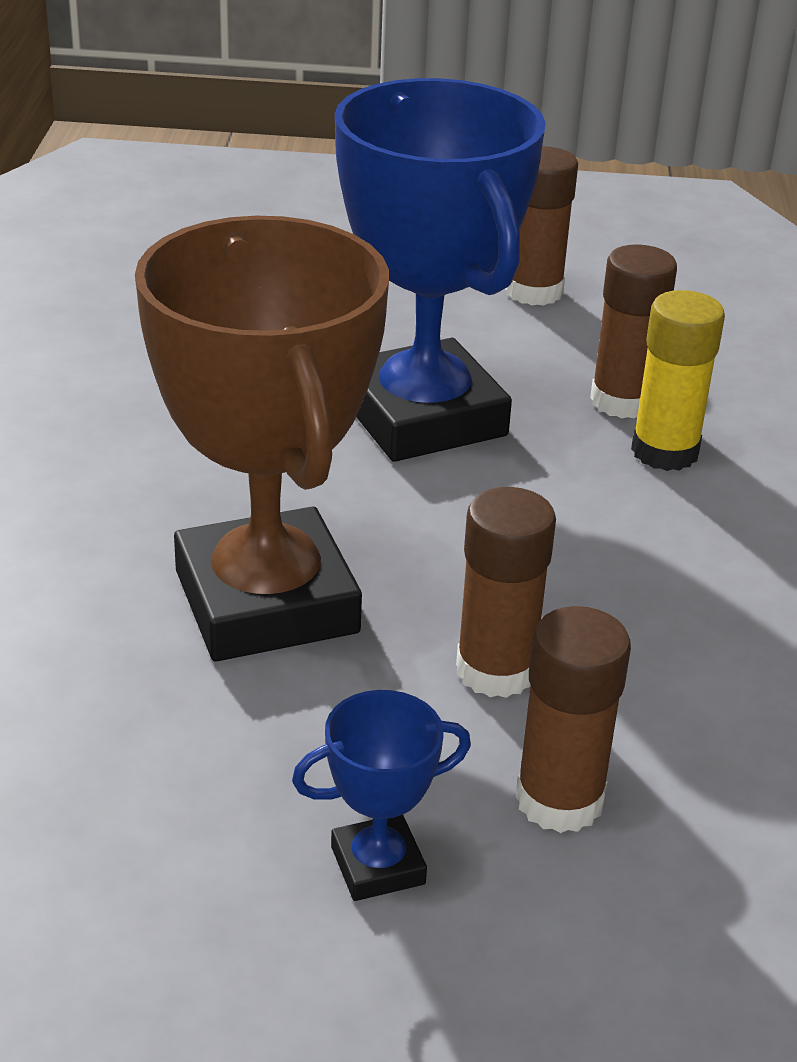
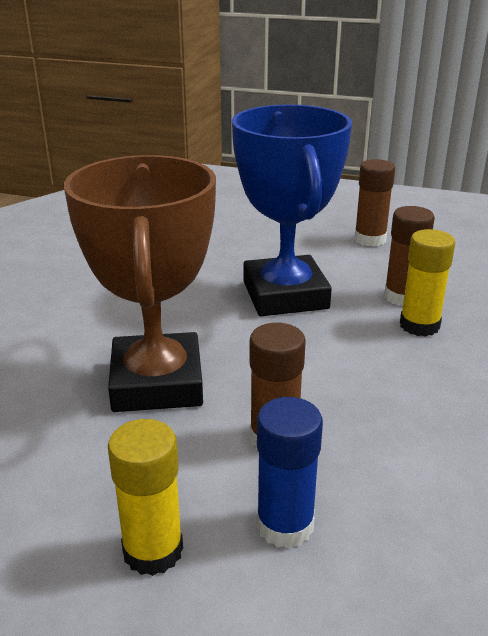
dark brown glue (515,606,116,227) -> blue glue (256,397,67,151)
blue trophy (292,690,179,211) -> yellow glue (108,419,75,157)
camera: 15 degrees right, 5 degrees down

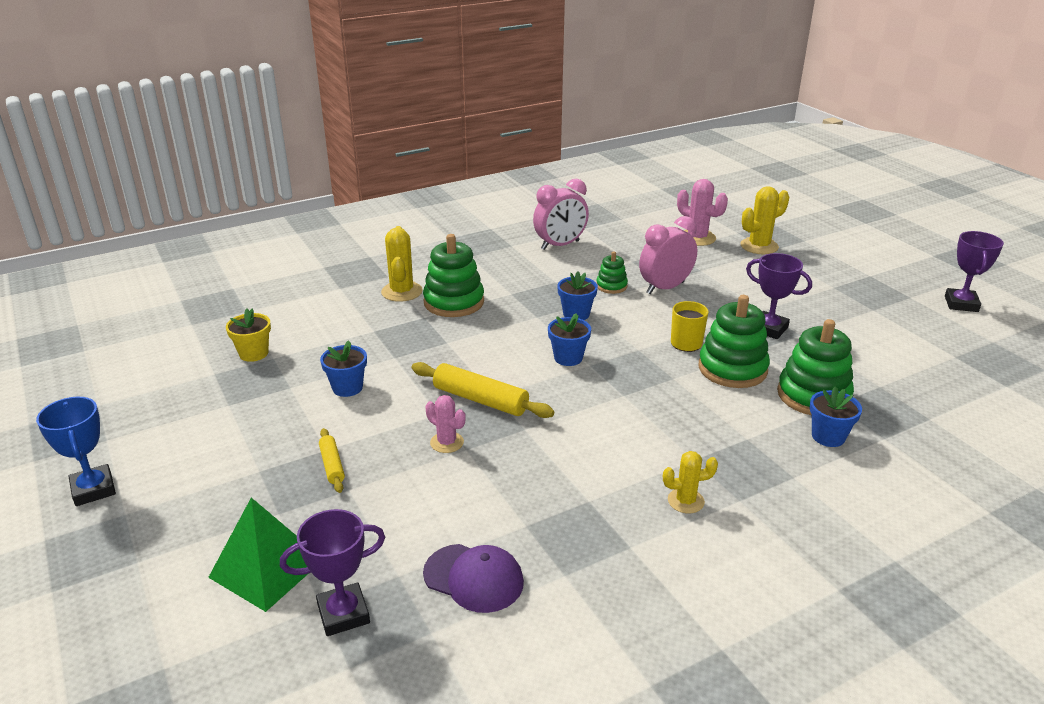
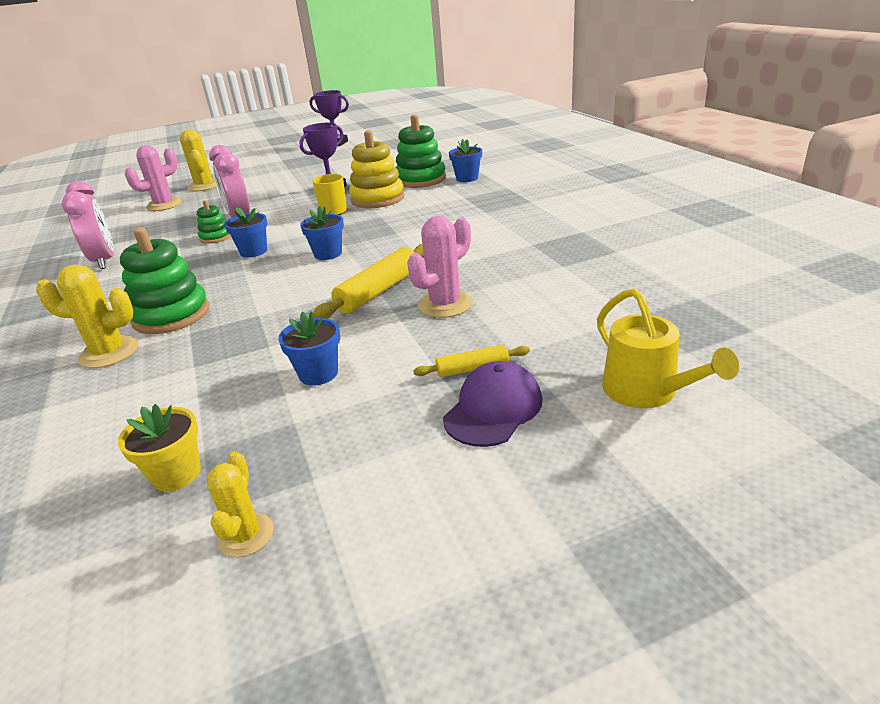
emerald stacking rings (699,295,71,93) -> yellow stacking rings (349,130,55,78)
rose-pink saguaro cactus (425,395,41,58) -> rose-pink saguaro cactus (407,216,65,102), x1.58
blue trophy (36,397,80,109) -> none
yellow saguaro cactus (663,451,55,62) -> yellow saguaro cactus (207,451,67,107), shifted
emerald solid pyramid (208,498,101,114) -> yellow sprinkling can (597,288,142,120)
royal purple trophy (280,509,105,127) -> none
royal purple peaked cap (423,544,101,69) -> royal purple peaked cap (443,361,99,86), shifted
camera: 80 degrees left, 0 degrees up

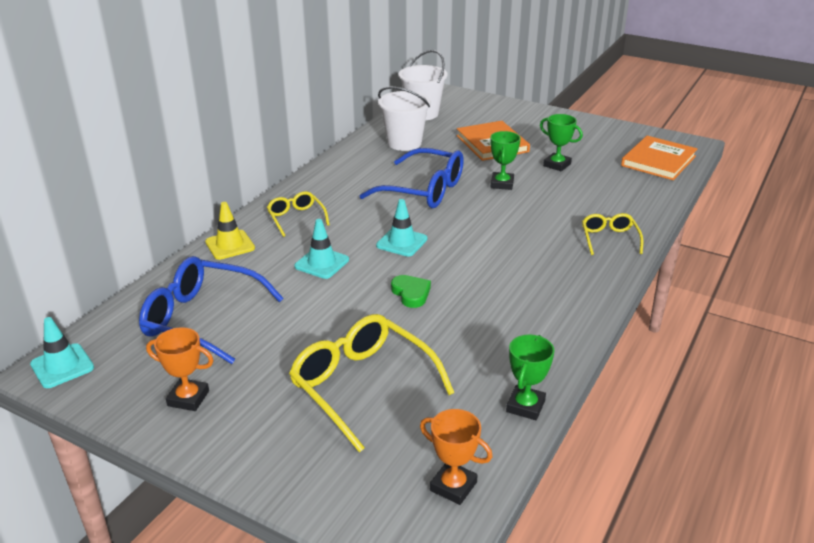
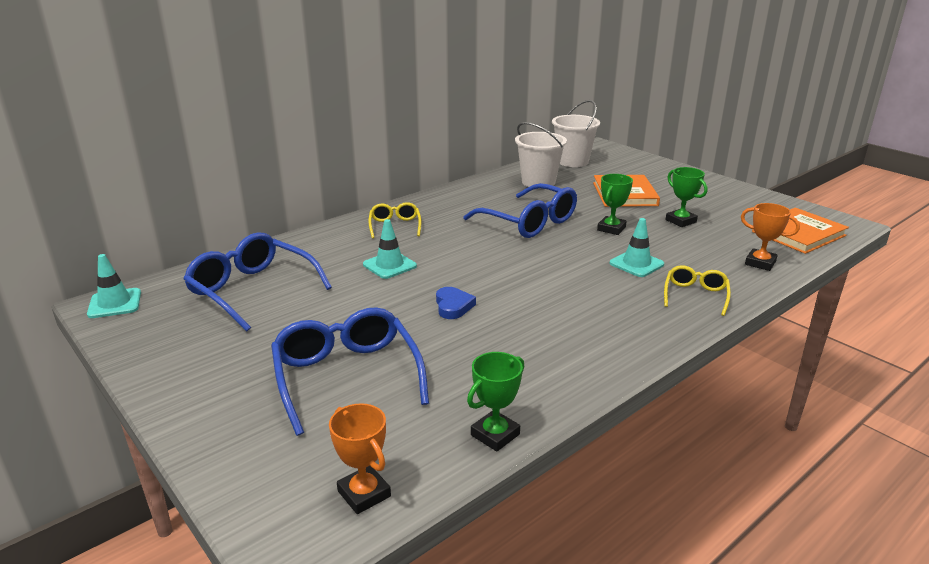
aqua traffic cone (376,199,51,58) -> aqua traffic cone (609,218,55,59), shifted
yellow traffic cone (205,202,50,58) -> none
emerald love heart (391,275,40,33) -> blue love heart (436,287,40,32)
yellow glasses (289,314,165,138) -> blue glasses (271,307,158,129)
bright orange trophy (146,327,68,84) -> bright orange trophy (741,203,59,68), shifted
camera: 20 degrees right, 5 degrees down

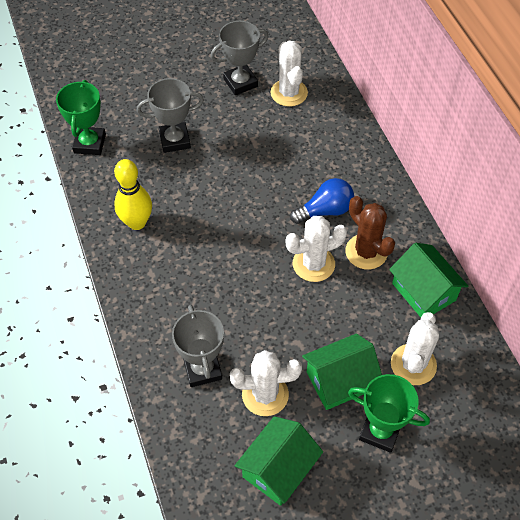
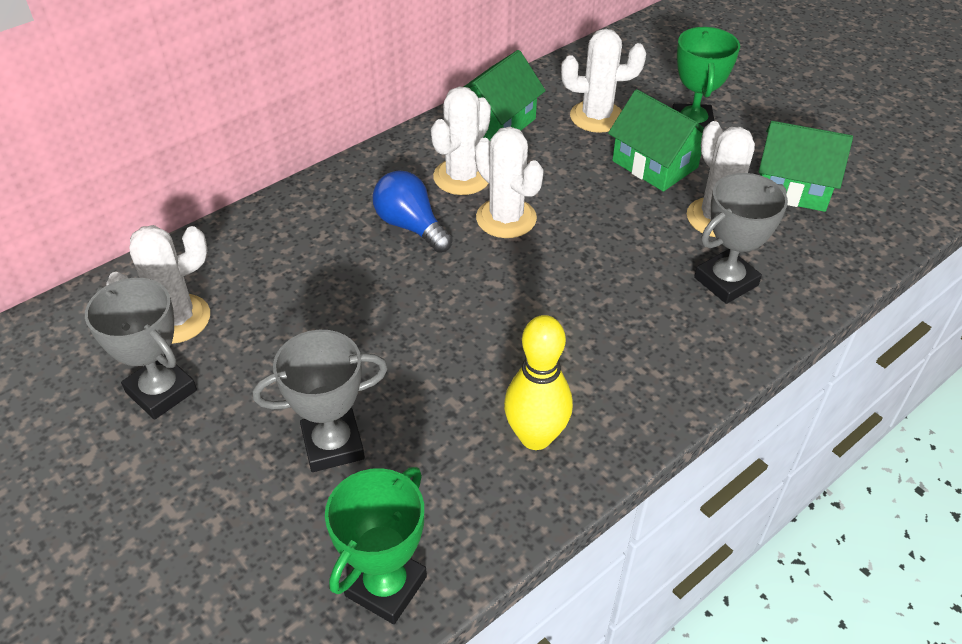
ash-grey trophy (137,78,67,75) -> ash-grey trophy (253,330,135,142), 75 degrees counterclockwise
emerald trophy (56,80,50,75) -> emerald trophy (325,467,102,157), 45 degrees counterclockwise
dark brown saguaro cactus (345,196,50,74) -> white saguaro cactus (431,87,60,108)
camera: 110 degrees left, 10 degrees down

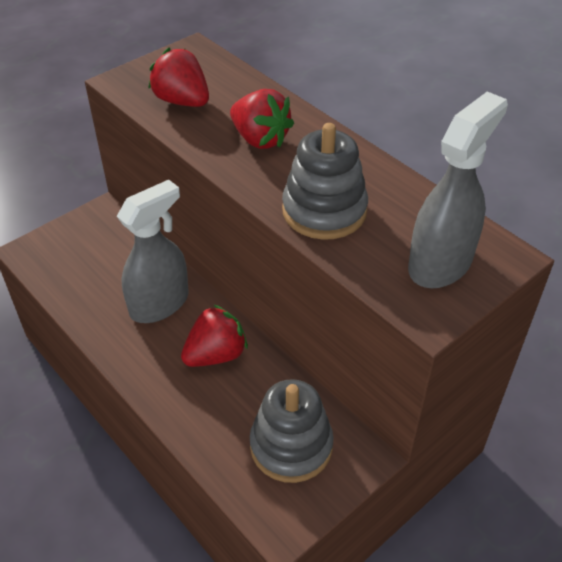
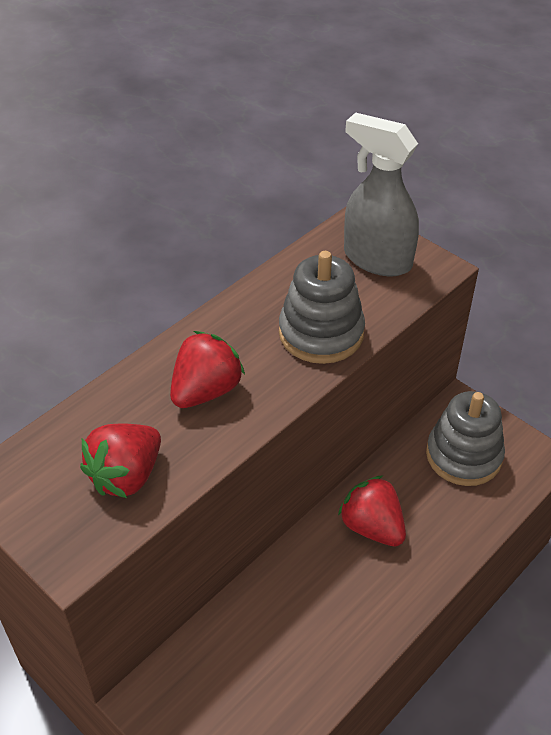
ash-grey spray cleaner (117,180,72,143) -> none
camera: 95 degrees left, 0 degrees up

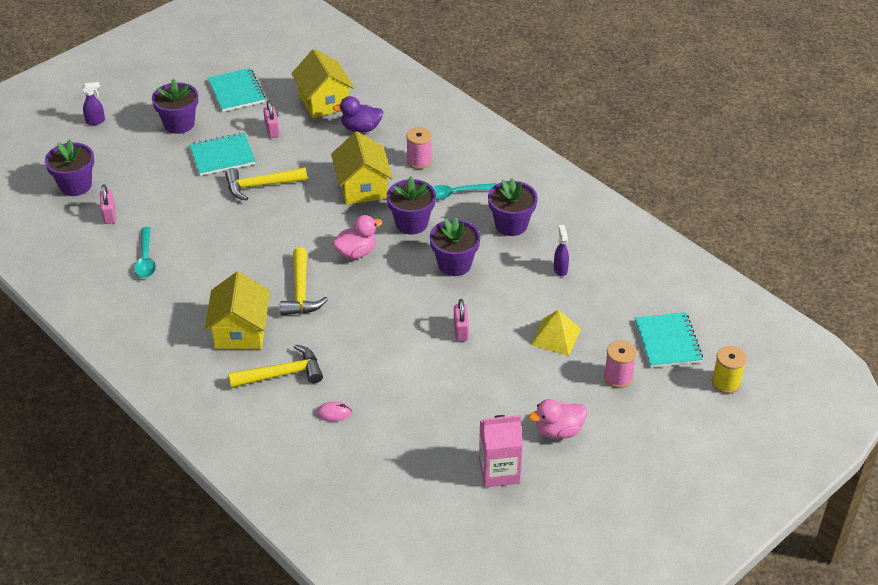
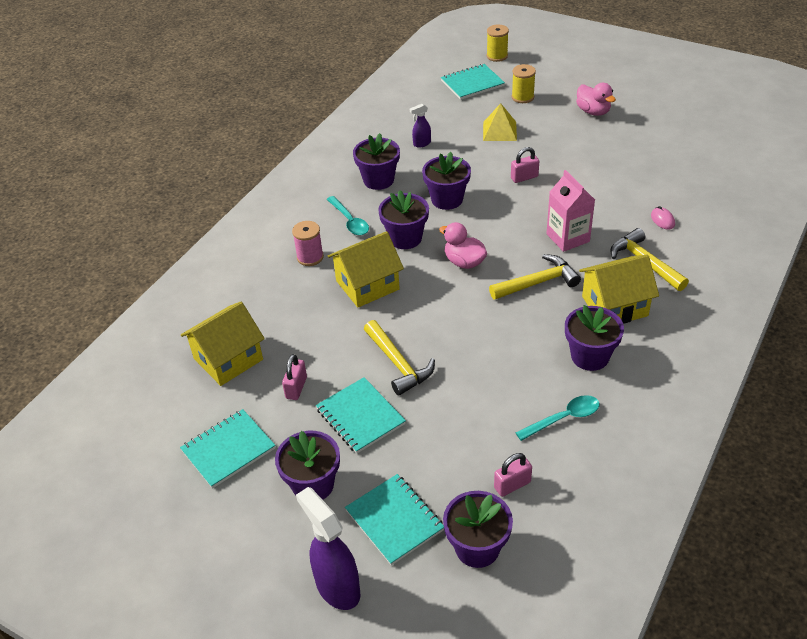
royal purple spray cleaner (81,82,24,43) -> royal purple spray cleaner (296,487,64,123), x1.98
royal purple toy duck (333,96,50,36) -> none
rose-pink padlock (263,100,17,38) -> rose-pink padlock (282,354,25,46), 45 degrees counterclockwise
rose-pink spool (604,340,33,48) -> yellow spool (512,64,24,39)
rose-pink juice carton (479,415,44,72) -> rose-pink juice carton (546,170,49,82), shifted
none -> royal purple potted plant (565,305,59,66)
none -> aqua notepad (345,474,99,91)
camera: 105 degrees left, 0 degrees up

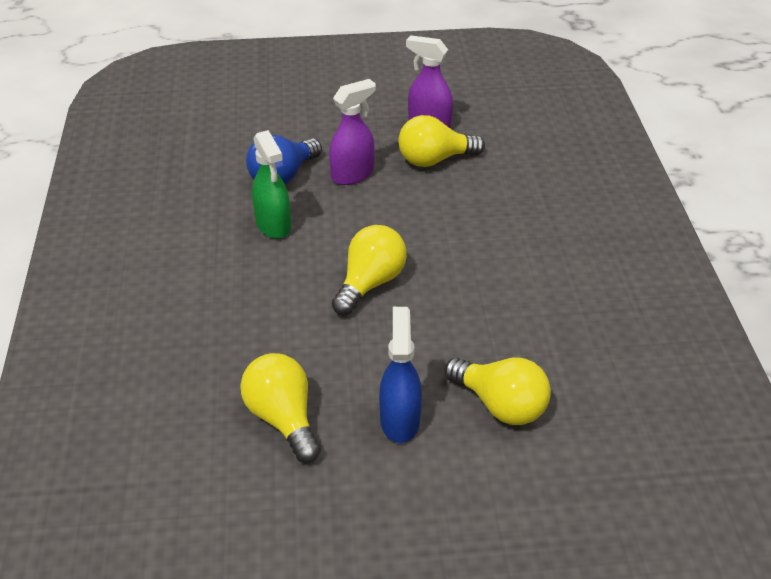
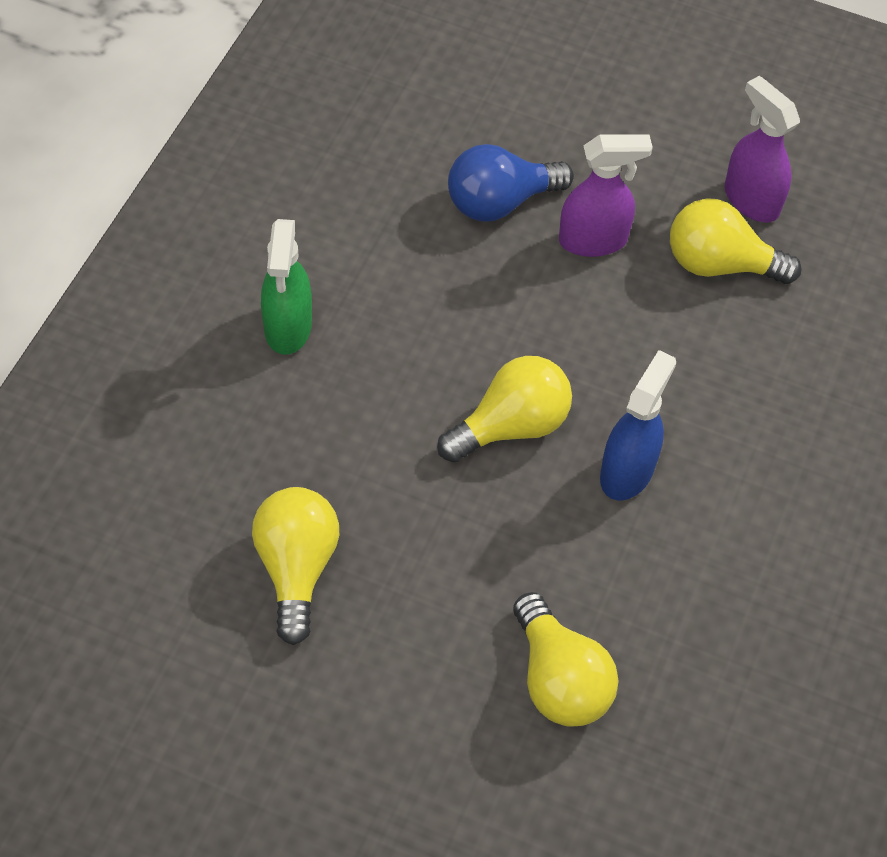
emerald spray cleaner (252,130,39,109) -> emerald spray cleaner (261,219,51,136), shifted
blue spray cleaner (379,307,43,136) -> blue spray cleaner (600,350,76,151), shifted
camera: 25 degrees right, 15 degrees up

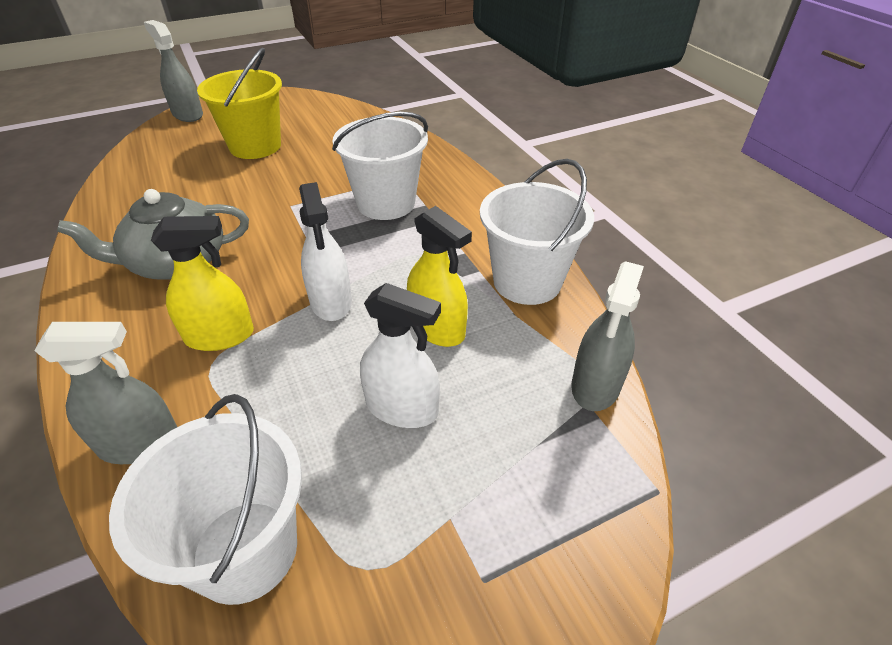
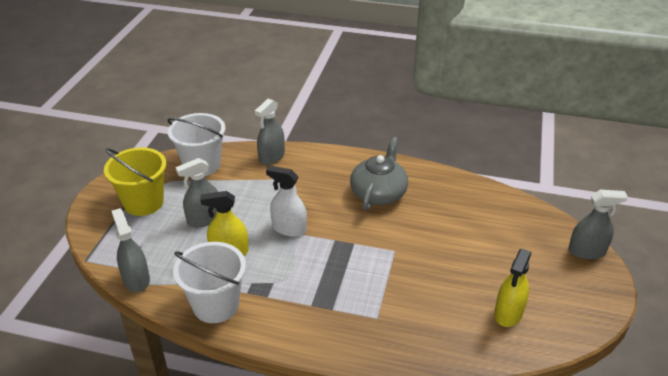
yellow sand bucket (197,48,85,111) -> yellow sand bucket (104,147,62,69), shifted
white sand bucket (332,112,96,108) -> none
yellow spray cleaner (151,216,103,135) -> yellow spray cleaner (494,248,38,79), shifted
white spray cleaner (360,283,81,145) -> ash-grey spray cleaner (175,158,43,69)
camera: 130 degrees right, 5 degrees down

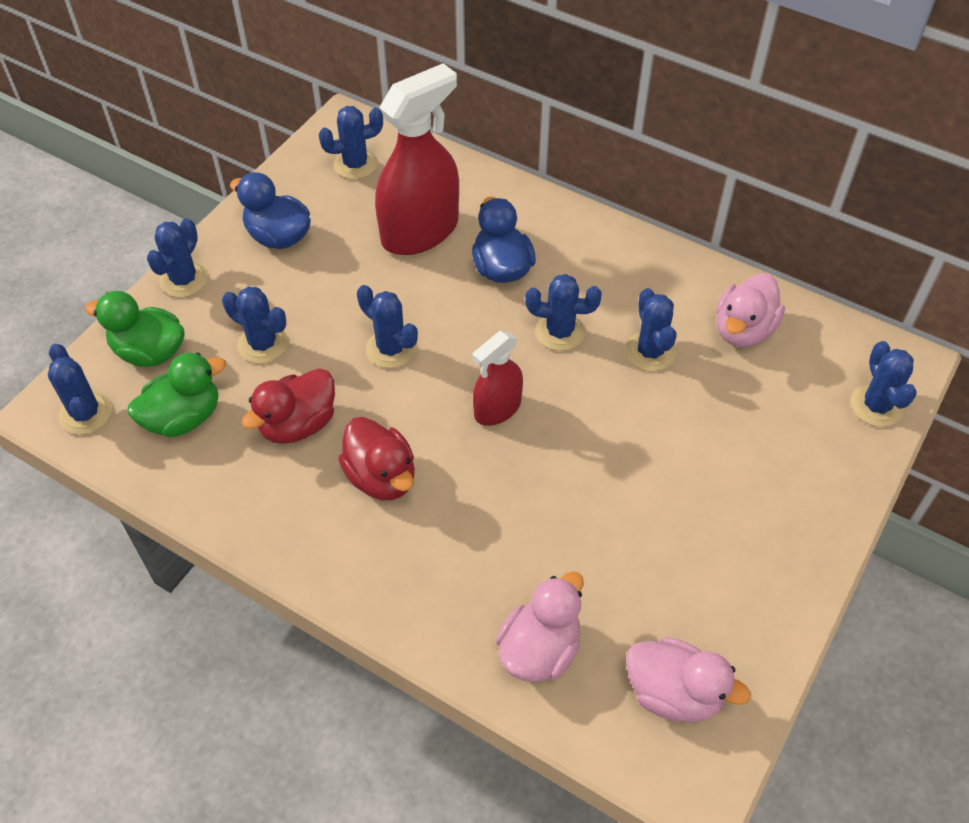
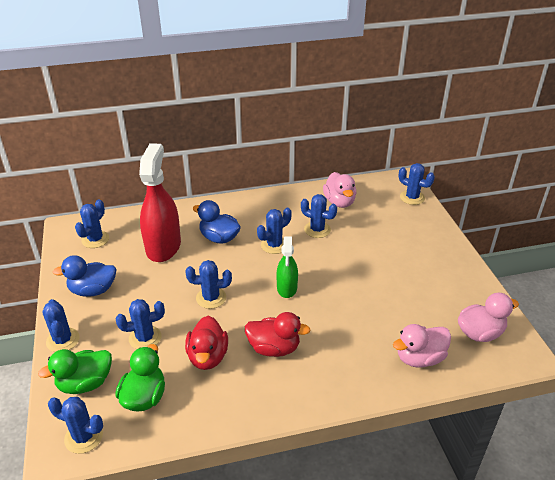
crimson spray cleaner (472,331,51,95) -> emerald spray cleaner (276,236,22,62)
rose-pink toy duck (496,571,88,111) -> rose-pink toy duck (393,324,58,44), 105 degrees counterclockwise
camera: 45 degrees left, 15 degrees down

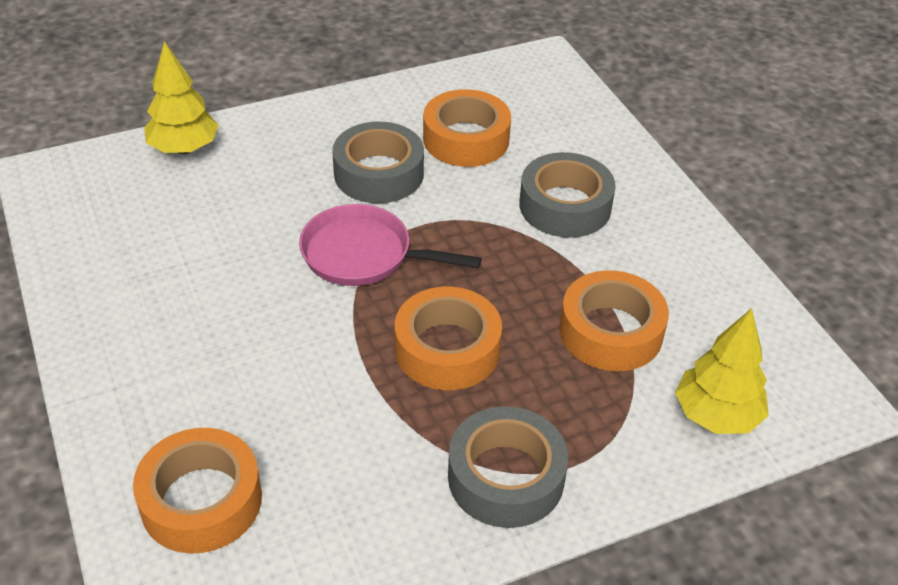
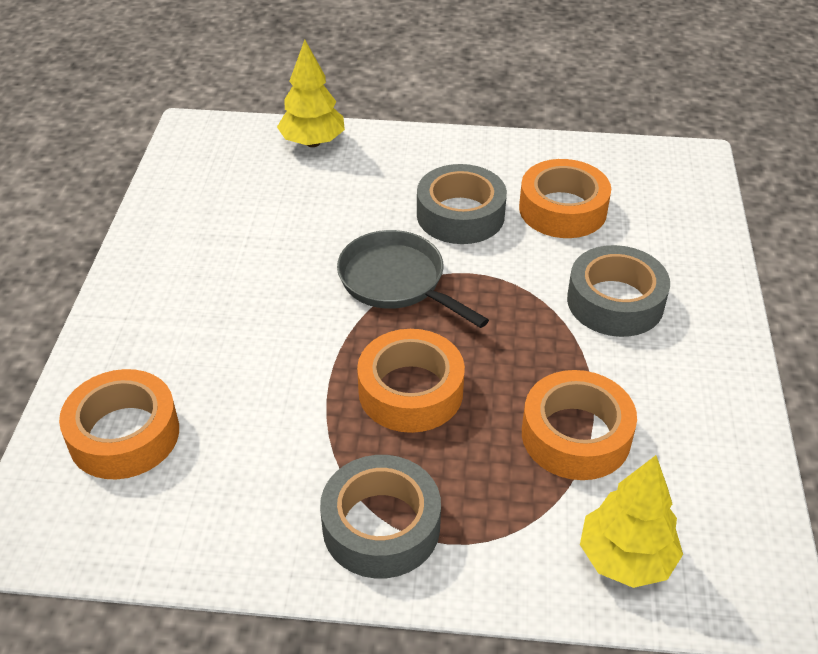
rose-pink pan (299,204,183,82) -> ash-grey pan (337,230,152,98)
camera: 30 degrees right, 0 degrees up

